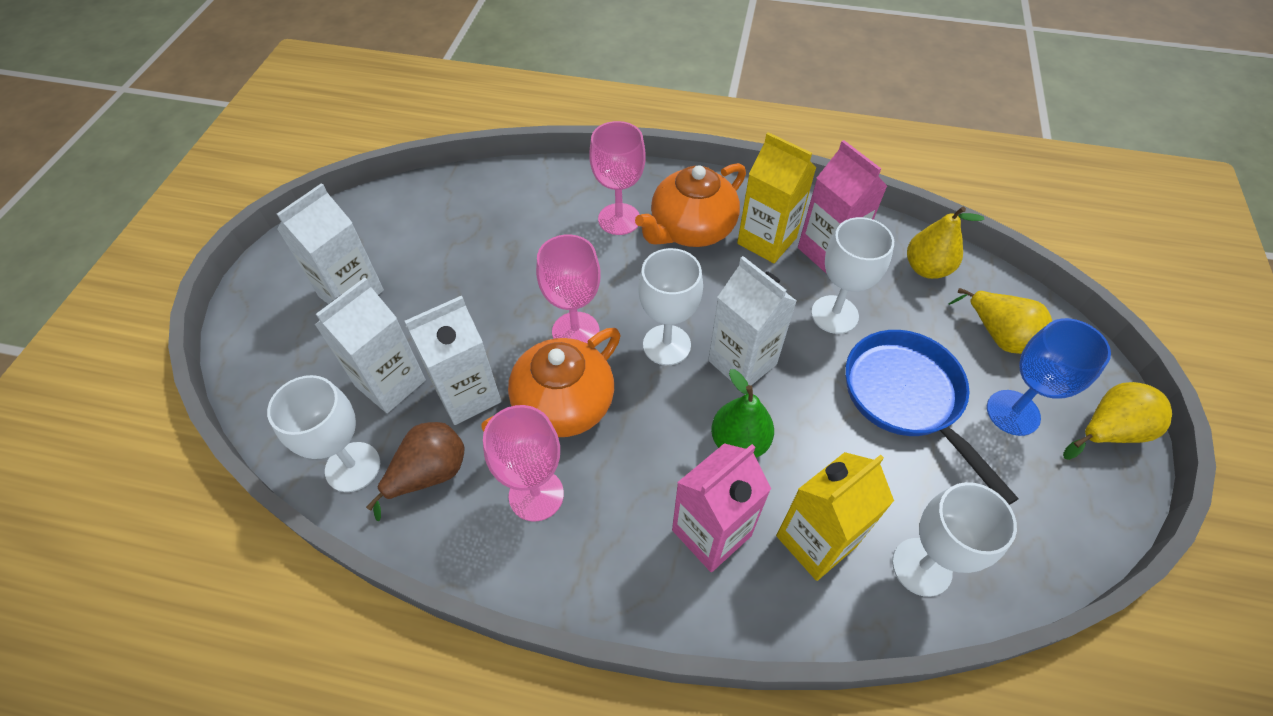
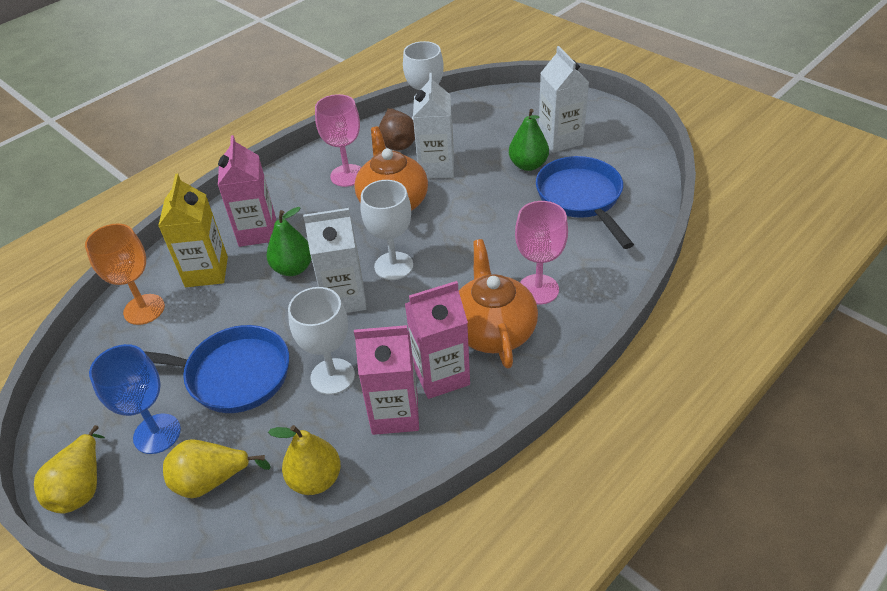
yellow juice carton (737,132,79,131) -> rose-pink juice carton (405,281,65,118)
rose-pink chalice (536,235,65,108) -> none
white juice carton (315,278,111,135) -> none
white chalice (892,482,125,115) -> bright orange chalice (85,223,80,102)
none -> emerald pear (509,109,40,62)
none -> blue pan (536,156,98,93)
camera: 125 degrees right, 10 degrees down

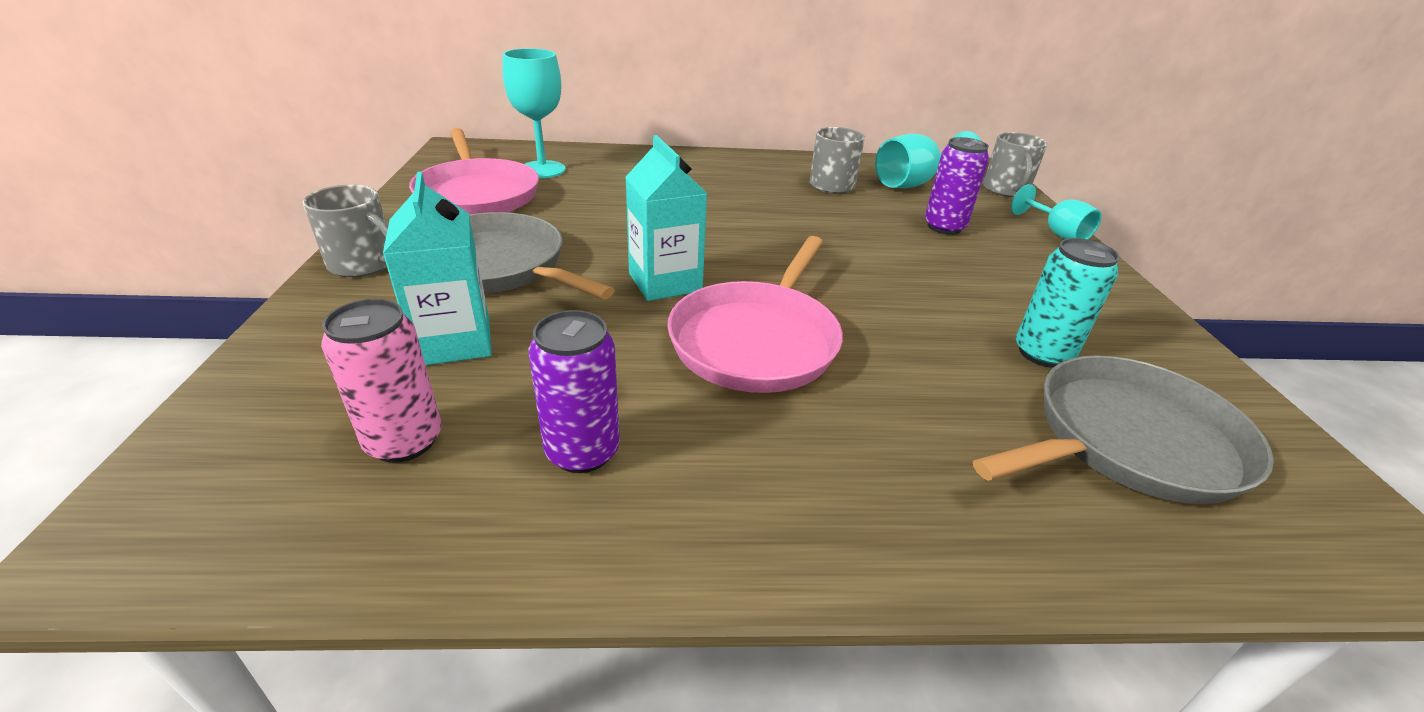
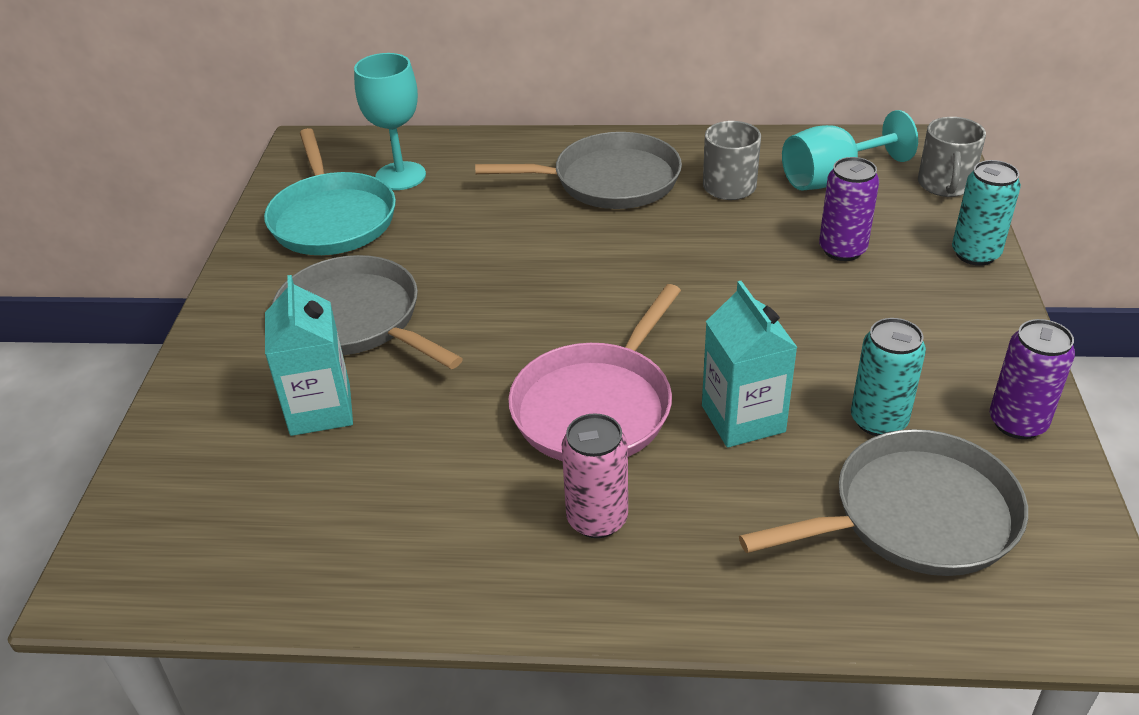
rose-pink pan (409,128,130,87) -> aqua pan (264,128,132,127)
aqua juice carton (625,135,83,166) -> aqua juice carton (702,281,96,167), shifted
aqua chalice (1011,184,91,55) -> aqua can (952,160,69,106)
ash-grey coffee mug (303,185,85,92) -> none
rose-pink can (321,299,121,164) -> rose-pink can (562,413,66,125), shifted
royal purple can (529,310,91,163) -> royal purple can (990,319,85,120), shifted
none -> ash-grey pan (475,132,207,77)
camera: 10 degrees right, 5 degrees up

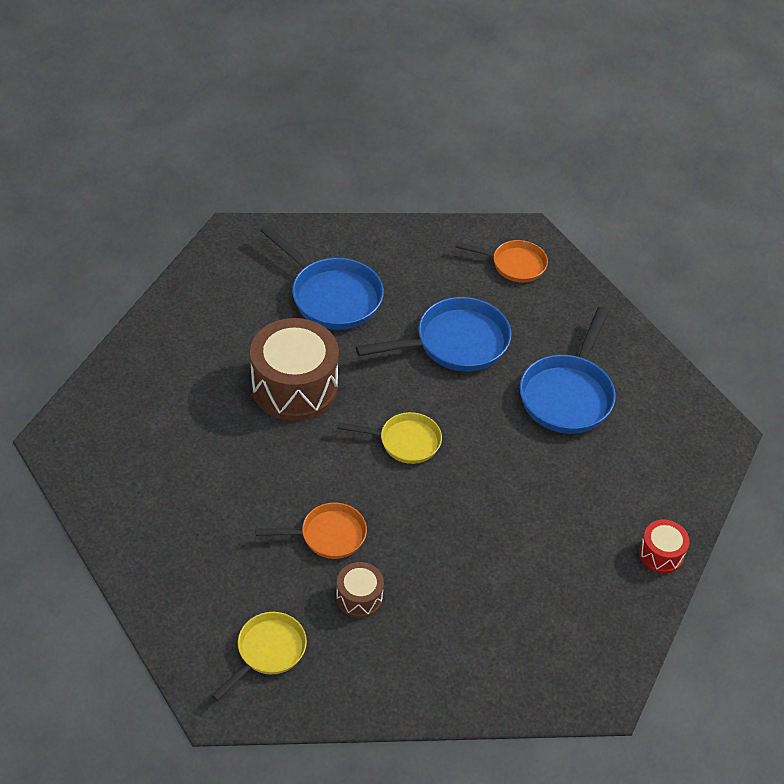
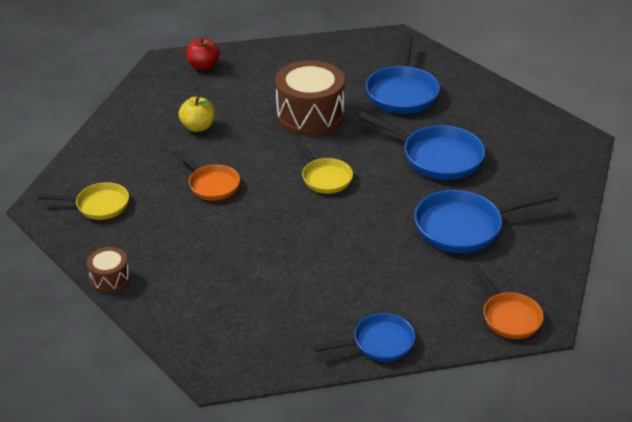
bright orange pan (455,240,93,42) -> bright orange pan (472,265,72,74), shifted
crimson drum (639,520,51,53) -> blue pan (313,313,102,49)
dark brown drum (336,562,48,56) -> dark brown drum (87,247,43,46), shifted
none -> crimson apple fruit (186,37,34,33)
none -> yellow apple fruit (179,96,36,36)
camera: 55 degrees right, 10 degrees down

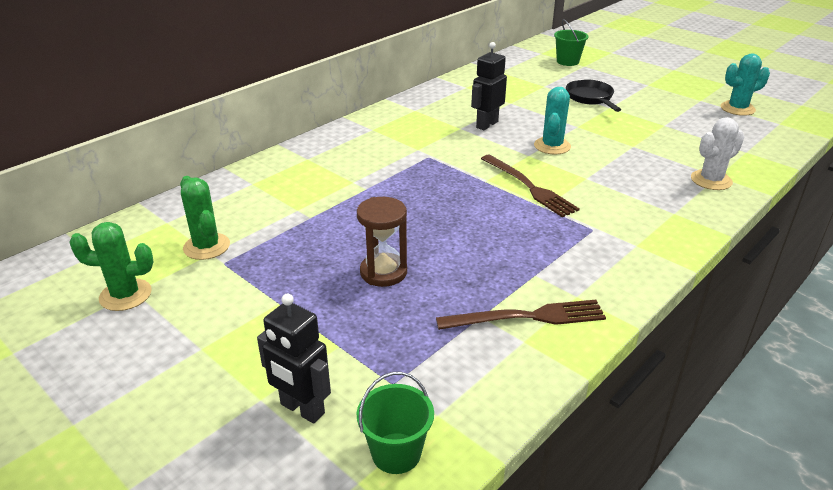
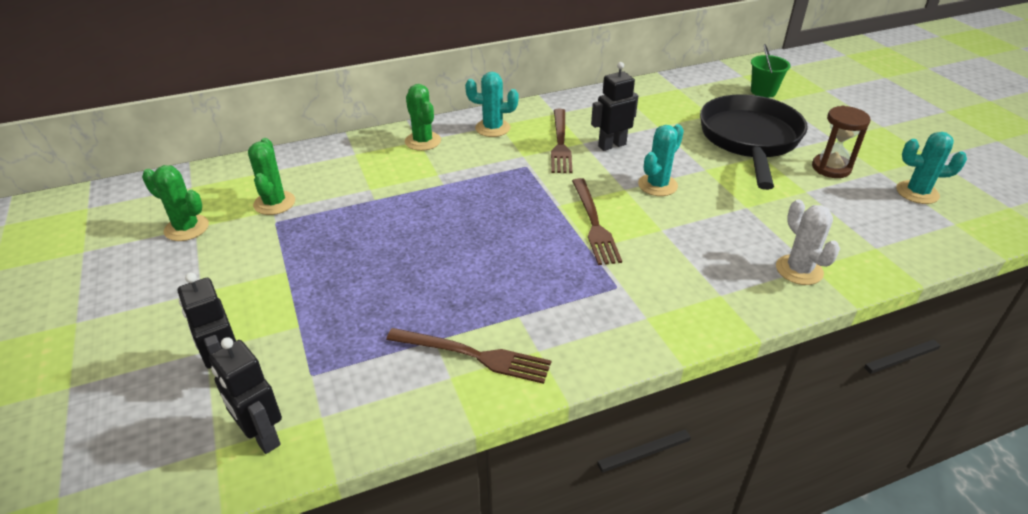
jet-black pan (566,79,55,33) -> jet-black pan (700,94,108,96), x1.95
white saguaro cactus (691,117,53,73) -> white saguaro cactus (776,199,64,86), 75 degrees clockwise
dark brown hourglass (357,197,50,90) -> dark brown hourglass (812,105,59,73), shifted
emerald sand bucket (357,372,77,102) -> jet-black robot (209,337,73,117)
none -> aqua saguaro cactus (465,72,54,65)
none -> emerald saguaro cactus (405,84,36,67)
none -> dark brown fork (551,109,22,64)
camera: 25 degrees right, 5 degrees up

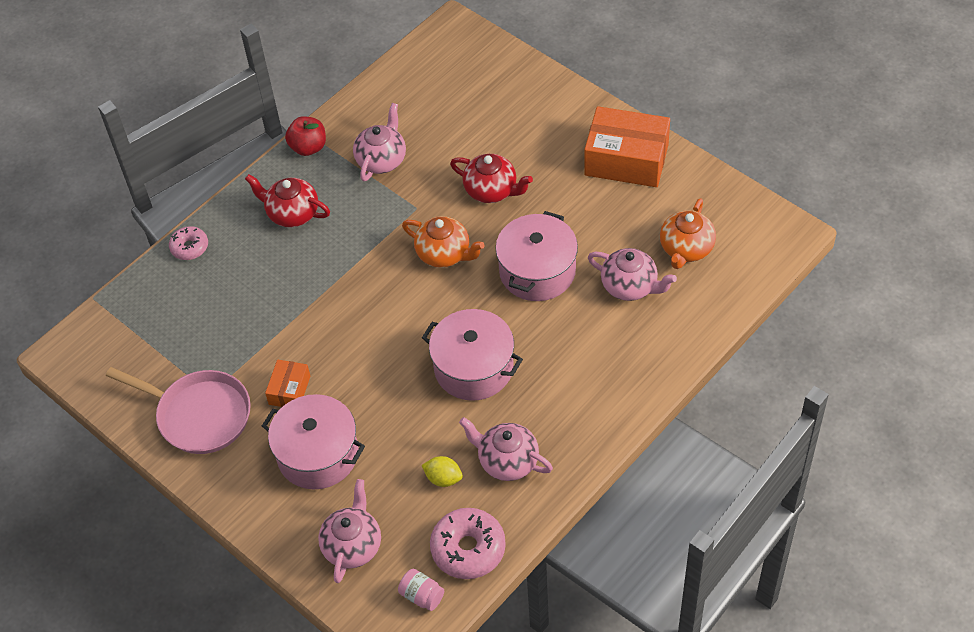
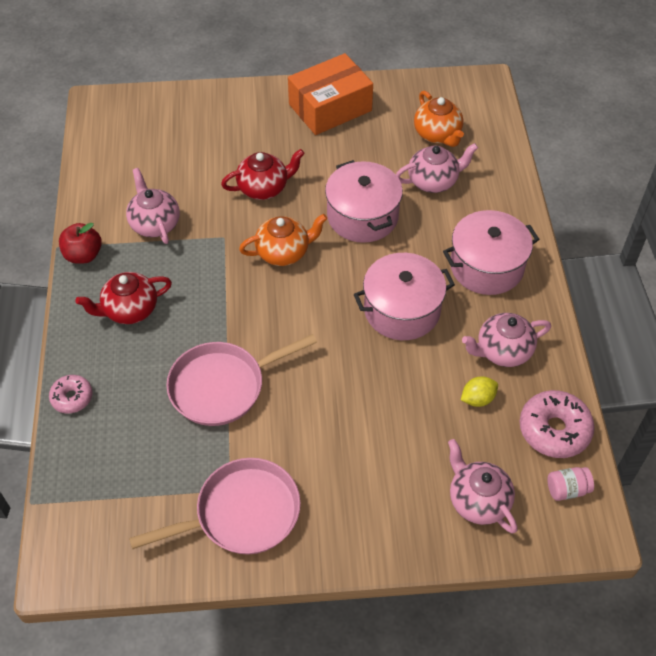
bright orange package (265,359,45,48) -> none
rose-pink stockpot (262,394,103,95) -> rose-pink stockpot (443,210,97,85), shifted
none -> rose-pink pan (166,334,151,92)
camera: 50 degrees left, 0 degrees up

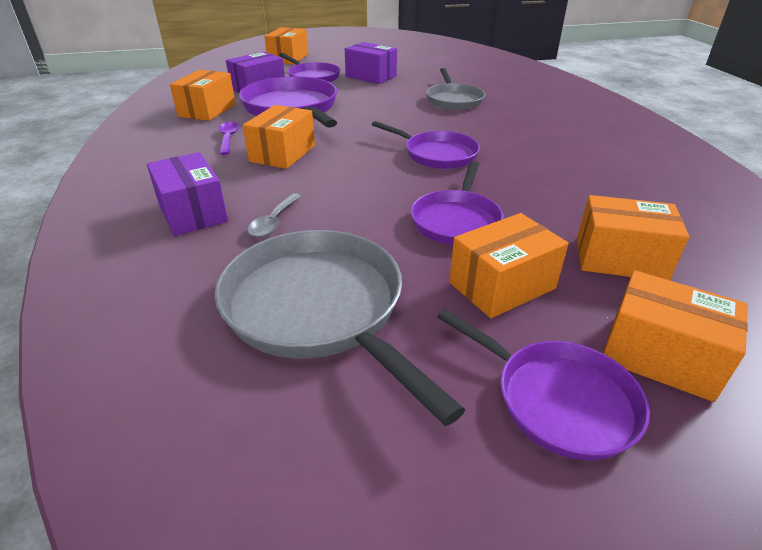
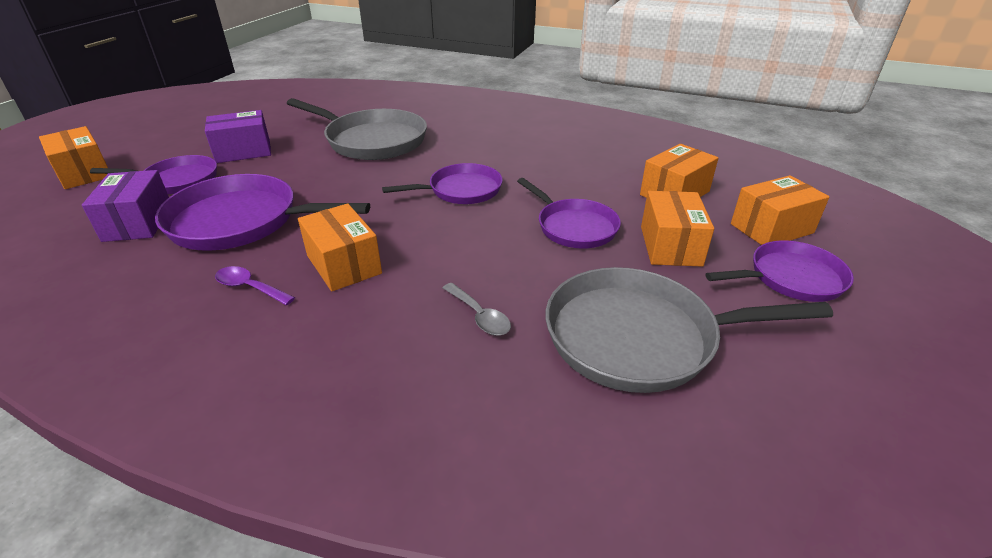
ash-grey pan (426,68,59,42) -> ash-grey pan (287,98,140,62), x1.61
bright orange package (170,70,66,51) -> none
royal purple package (147,152,81,84) -> none
camera: 55 degrees left, 0 degrees up

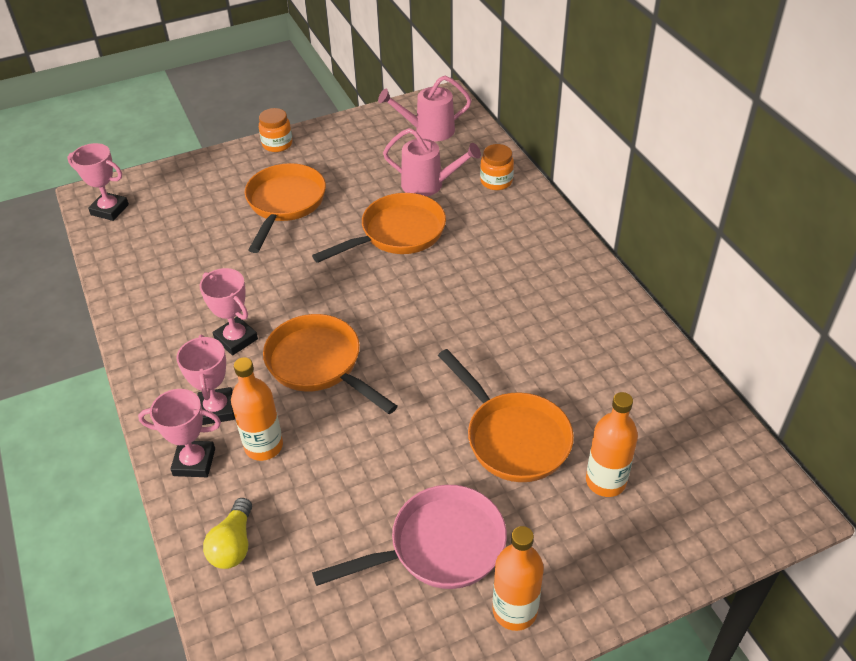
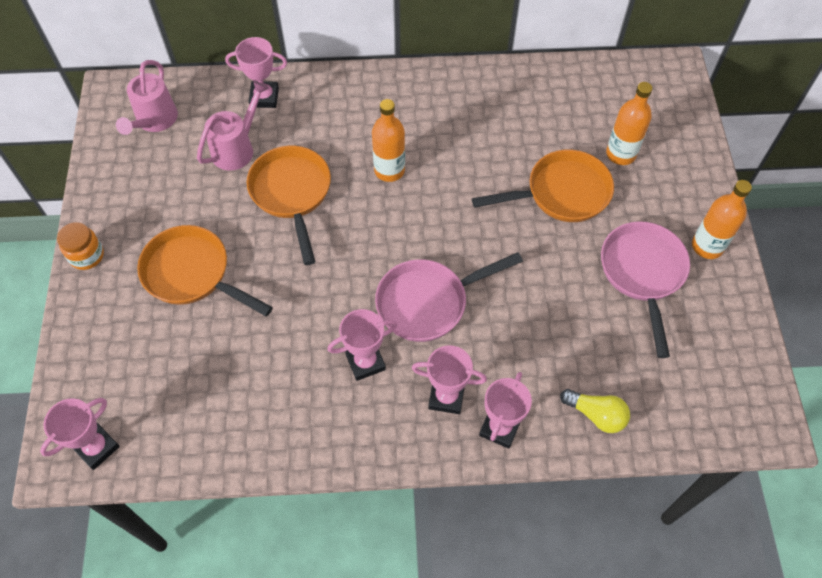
bright orange jar (480,144,34,46) -> rose-pink trophy (225,37,62,71)
bright orange pan (263,314,135,100) -> rose-pink pan (375,252,148,90)
bright orange bottle (231,357,52,104) -> bright orange bottle (372,99,33,83), shifted
camera: 70 degrees left, 15 degrees up

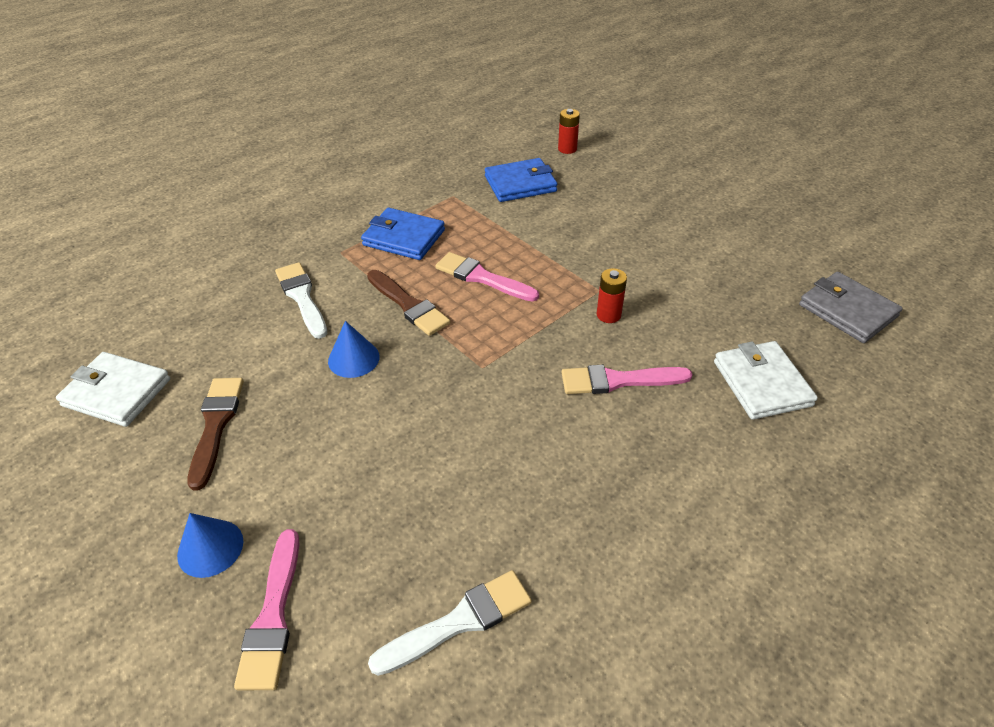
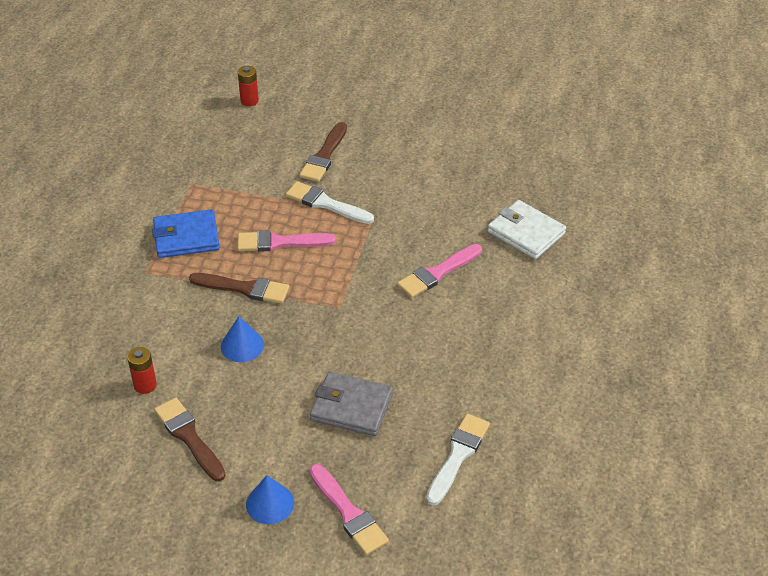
blue wallet (485,158,72,44) -> none
white paintbrush (275,262,52,77) -> white paintbrush (286,181,88,43), shifted
crimson power cell (597,268,30,55) -> crimson power cell (127,347,30,47), shifted
ash-grey wallet (799,272,104,71) -> ash-grey wallet (310,372,83,64), shifted
white wallet (56,352,114,75) -> none
none -> dark brown paintbrush (299,122,48,60)
camera: 35 degrees left, 0 degrees up

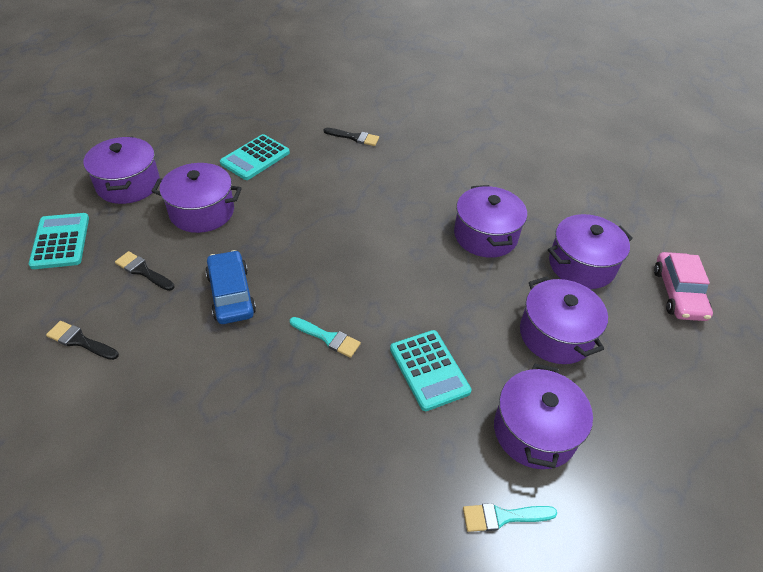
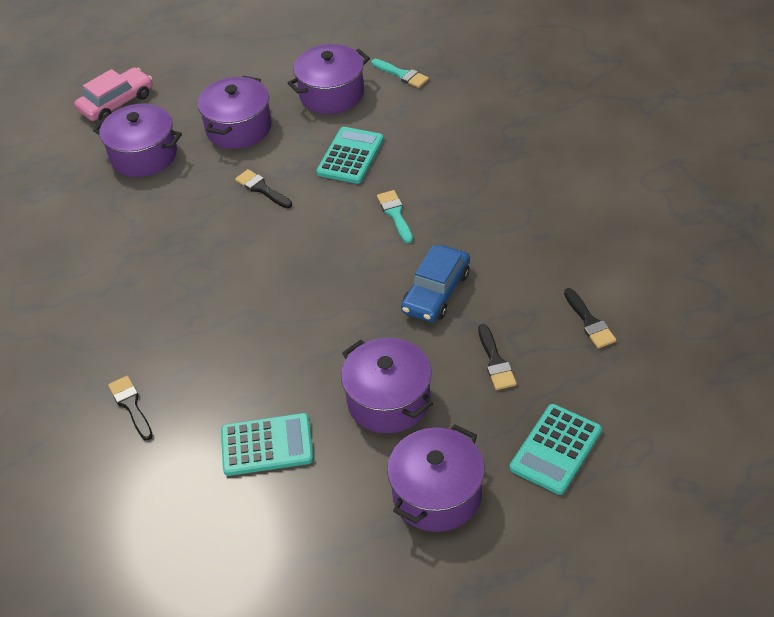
royal purple stockpot (454,185,73,73) -> none
none -> jet-black paintbrush (235,169,57,39)
camera: 130 degrees left, 0 degrees up

